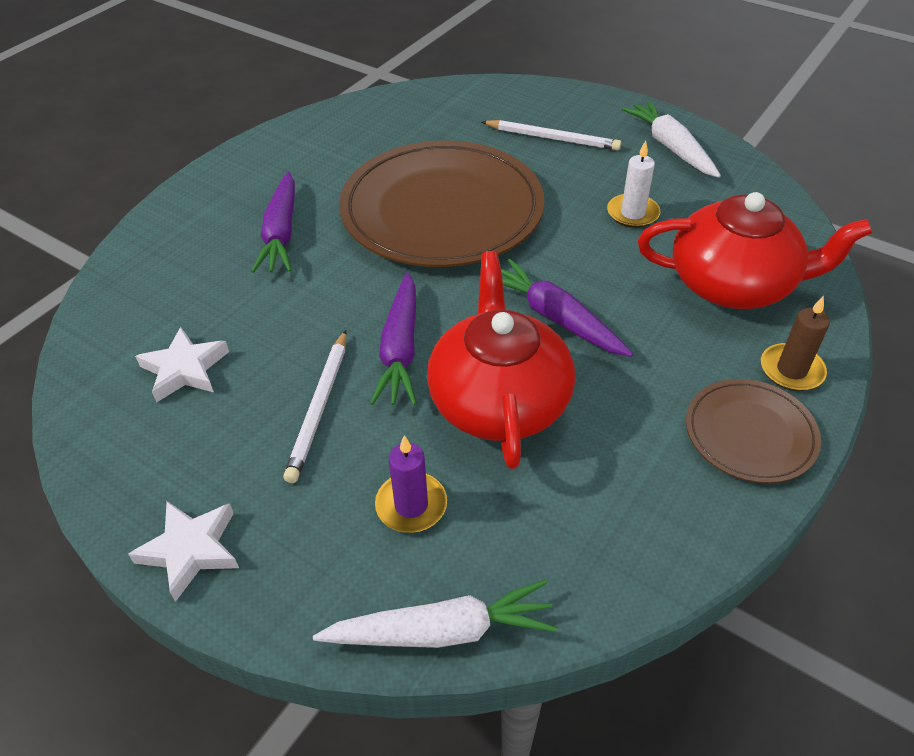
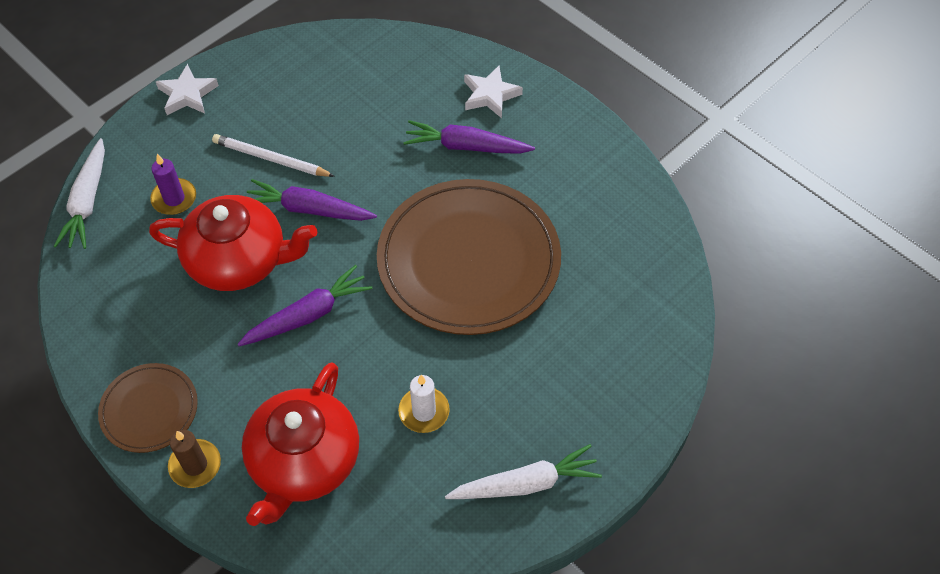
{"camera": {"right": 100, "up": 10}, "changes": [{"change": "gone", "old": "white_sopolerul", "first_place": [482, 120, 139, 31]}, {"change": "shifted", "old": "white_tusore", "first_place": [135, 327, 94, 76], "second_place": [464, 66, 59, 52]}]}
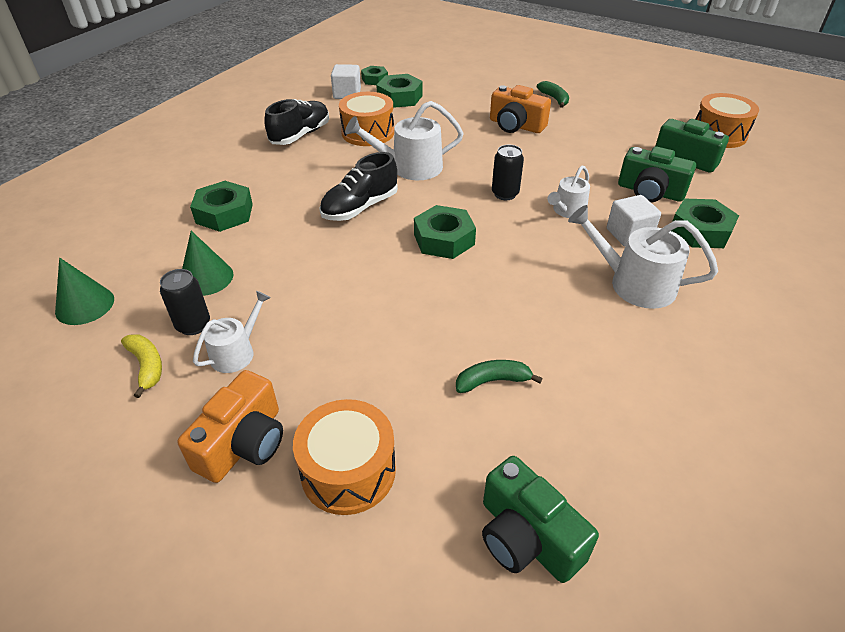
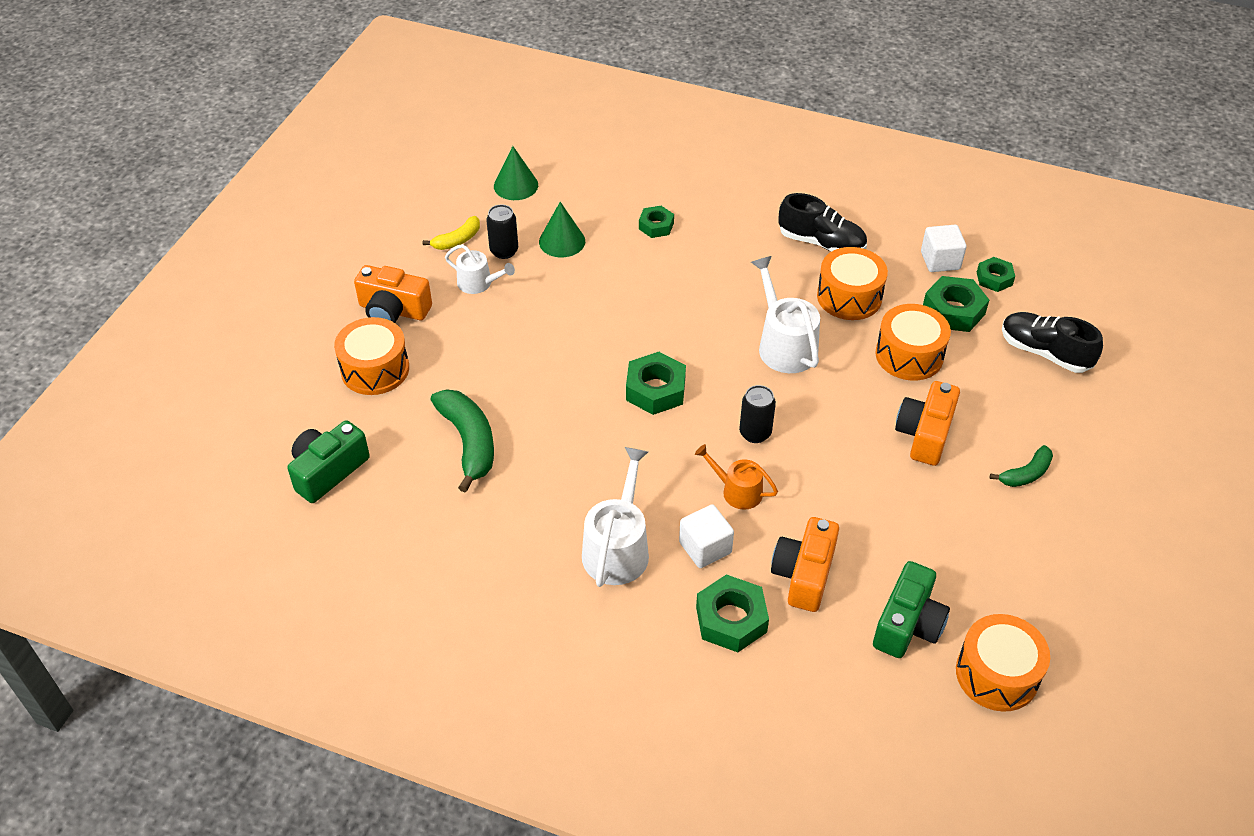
{"camera": {"right": 80, "up": 5}, "changes": [{"change": "new", "new": "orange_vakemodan", "second_place": [875, 304, 76, 77]}, {"change": "shifted", "old": "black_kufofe", "first_place": [319, 152, 79, 69], "second_place": [1002, 312, 101, 61]}, {"change": "repainted", "old": "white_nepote", "new": "orange_nepote", "first_place": [548, 166, 42, 52], "second_place": [695, 444, 83, 66]}, {"change": "repainted", "old": "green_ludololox", "new": "orange_ludololox", "first_place": [618, 146, 78, 57], "second_place": [771, 517, 68, 95]}, {"change": "scaled", "old": "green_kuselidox", "first_place": [190, 181, 63, 51], "second_place": [639, 206, 35, 32], "factor": 0.62}, {"change": "scaled", "old": "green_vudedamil", "first_place": [456, 360, 87, 33], "second_place": [430, 389, 64, 104], "factor": 1.75}]}
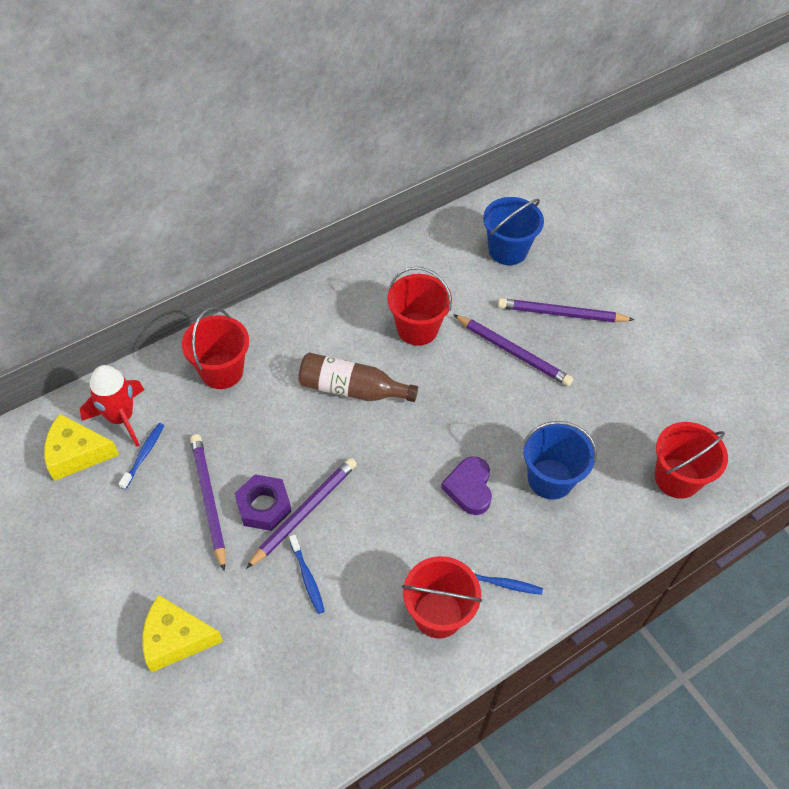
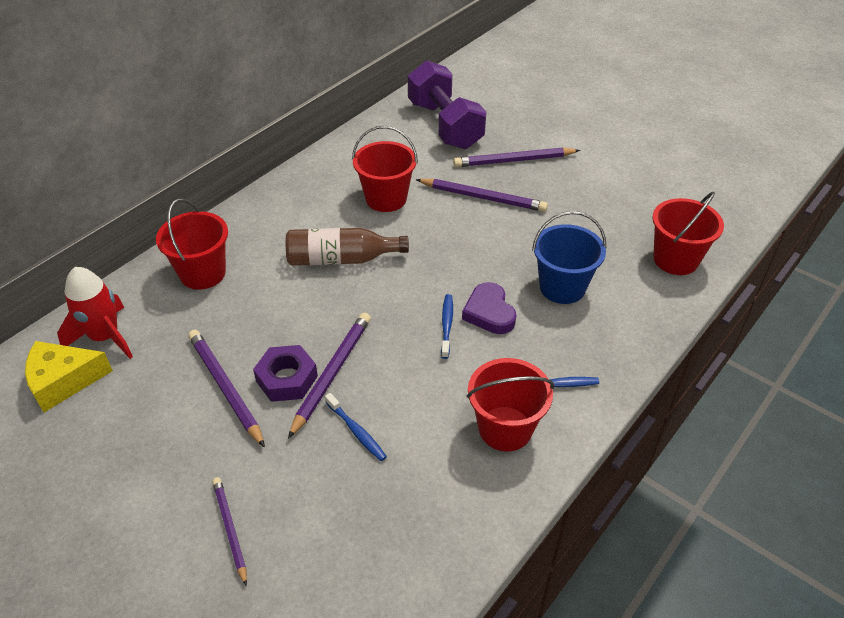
{"camera": {"right": -15, "up": -10}, "changes": [{"change": "shifted", "old": "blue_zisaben", "first_place": [119, 423, 45, 67], "second_place": [441, 294, 12, 65]}, {"change": "swapped", "old": "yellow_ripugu", "new": "purple_sopolerul", "first_place": [143, 595, 80, 78], "second_place": [212, 477, 35, 109]}, {"change": "swapped", "old": "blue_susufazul", "new": "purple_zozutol", "first_place": [483, 197, 61, 68], "second_place": [408, 60, 78, 89]}]}
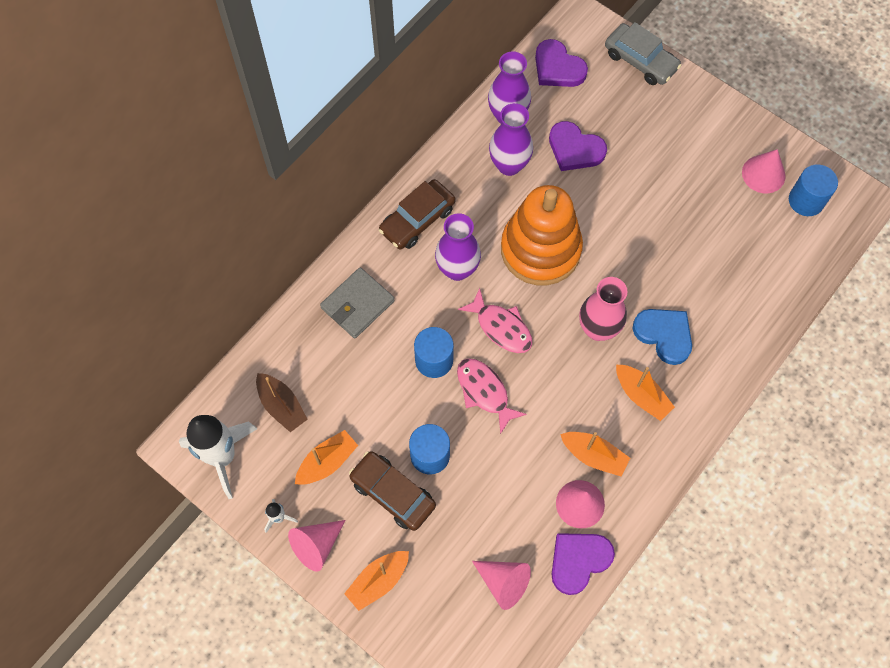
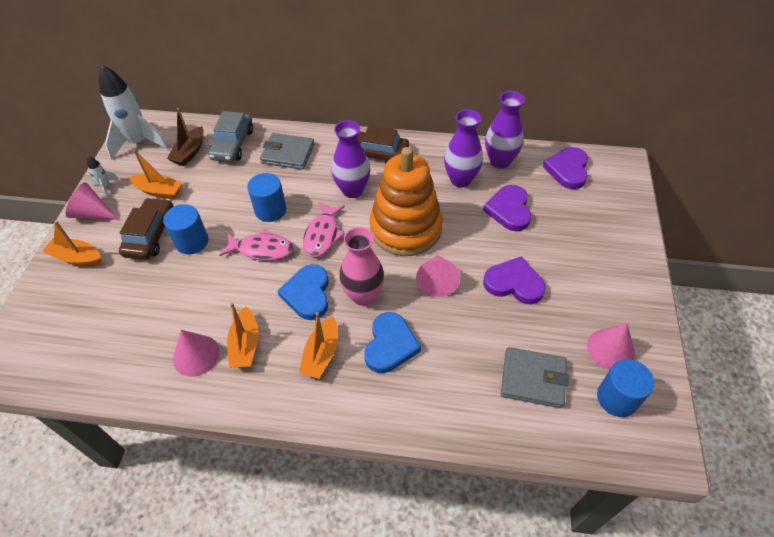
{"camera": {"right": 60, "up": -15}, "changes": [{"change": "new", "new": "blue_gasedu", "second_place": [277, 264, 52, 56]}, {"change": "new", "new": "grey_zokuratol", "second_place": [501, 347, 68, 61]}, {"change": "shifted", "old": "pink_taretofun", "first_place": [472, 561, 59, 49], "second_place": [416, 255, 44, 42]}, {"change": "shifted", "old": "purple_gasedu", "first_place": [551, 533, 64, 62], "second_place": [483, 256, 63, 48]}, {"change": "shifted", "old": "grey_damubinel", "first_place": [605, 22, 77, 63], "second_place": [208, 111, 45, 51]}, {"change": "rotated", "old": "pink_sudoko", "first_place": [457, 358, 70, 76], "second_place": [219, 229, 75, 31], "degrees": 75}]}
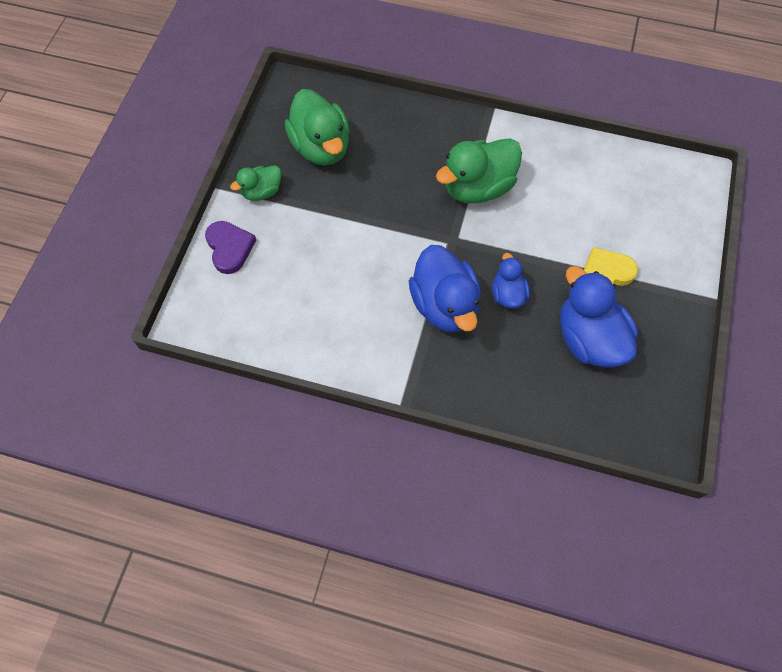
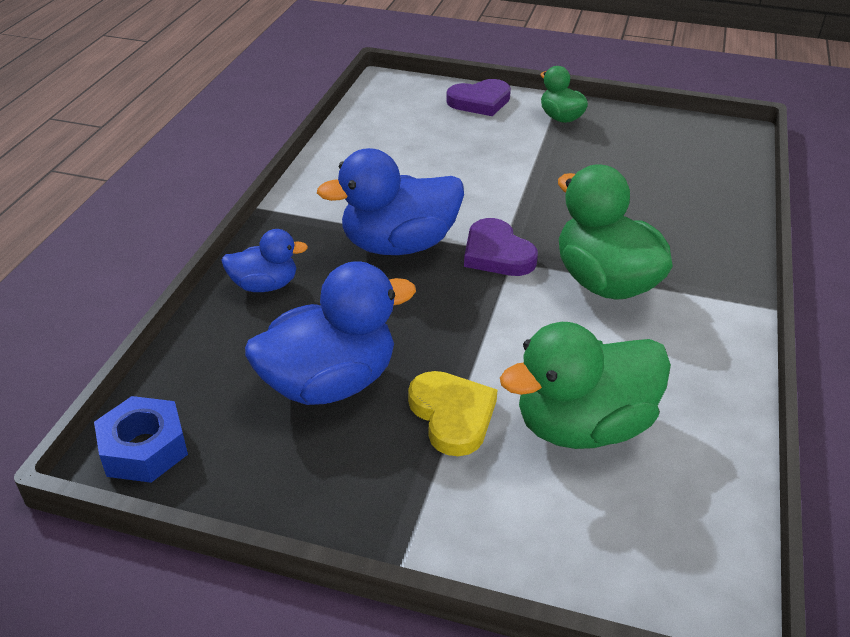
{"camera": {"right": 90, "up": -25}, "changes": [{"change": "new", "new": "blue_kuselidox", "second_place": [94, 396, 94, 87]}, {"change": "new", "new": "purple_gasedu", "second_place": [464, 218, 74, 58]}, {"change": "shifted", "old": "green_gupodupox", "first_place": [285, 89, 65, 76], "second_place": [500, 322, 171, 127]}, {"change": "shifted", "old": "blue_gupodupox", "first_place": [492, 253, 38, 55], "second_place": [221, 229, 87, 63]}]}
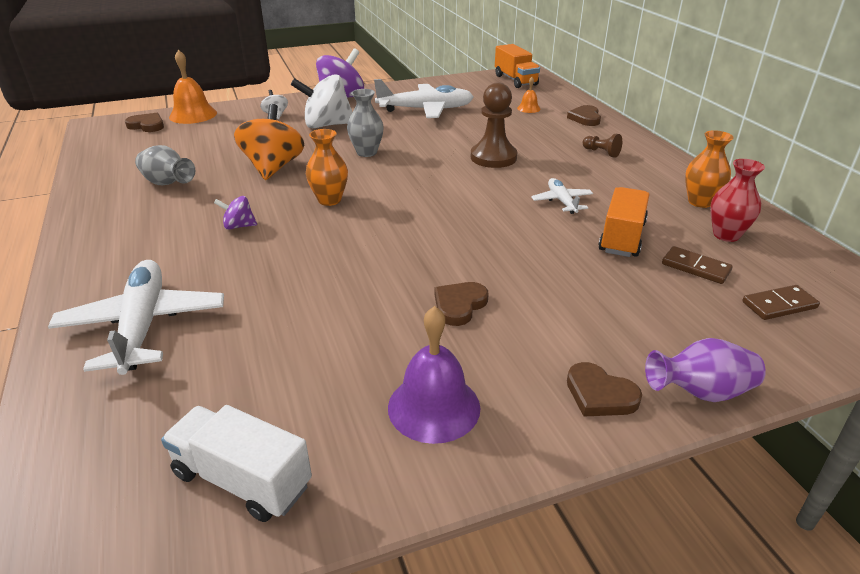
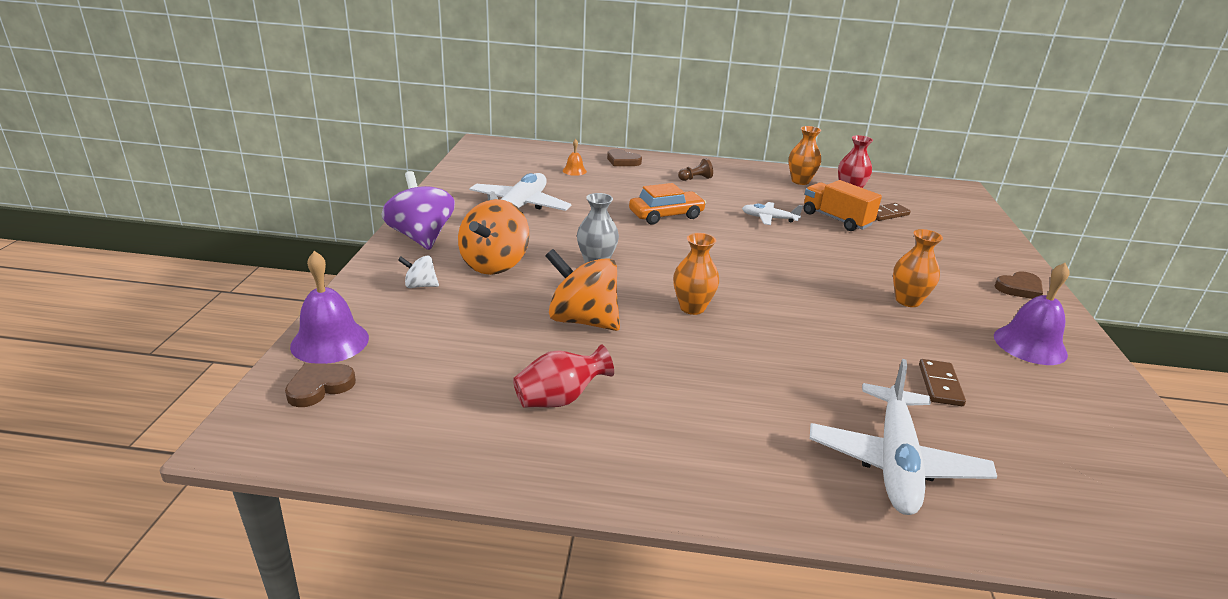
{"camera": {"right": -65, "up": -5}, "changes": [{"change": "gone", "old": "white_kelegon", "first_place": [161, 405, 151, 117]}, {"change": "gone", "old": "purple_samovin", "first_place": [214, 196, 43, 34]}, {"change": "gone", "old": "orange_kelegon", "first_place": [495, 44, 45, 44]}, {"change": "gone", "old": "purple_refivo", "first_place": [645, 338, 121, 64]}, {"change": "shifted", "old": "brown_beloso", "first_place": [742, 285, 78, 35], "second_place": [919, 359, 47, 47]}, {"change": "swapped", "old": "brown_gasedu", "new": "orange_refivo", "first_place": [435, 282, 54, 44], "second_place": [893, 229, 50, 78]}, {"change": "swapped", "old": "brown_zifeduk", "new": "orange_damubinel", "first_place": [471, 82, 46, 86], "second_place": [629, 183, 77, 42]}, {"change": "repainted", "old": "grey_refivo", "new": "red_refivo", "first_place": [135, 145, 60, 40], "second_place": [513, 344, 101, 64]}, {"change": "repainted", "old": "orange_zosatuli", "new": "purple_zosatuli", "first_place": [169, 50, 48, 74], "second_place": [290, 251, 79, 113]}, {"change": "repainted", "old": "white_samovin", "new": "orange_samovin", "first_place": [291, 74, 62, 54], "second_place": [458, 199, 71, 76]}, {"change": "rotated", "old": "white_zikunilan", "first_place": [48, 260, 176, 115], "second_place": [810, 359, 187, 156], "degrees": -90}]}
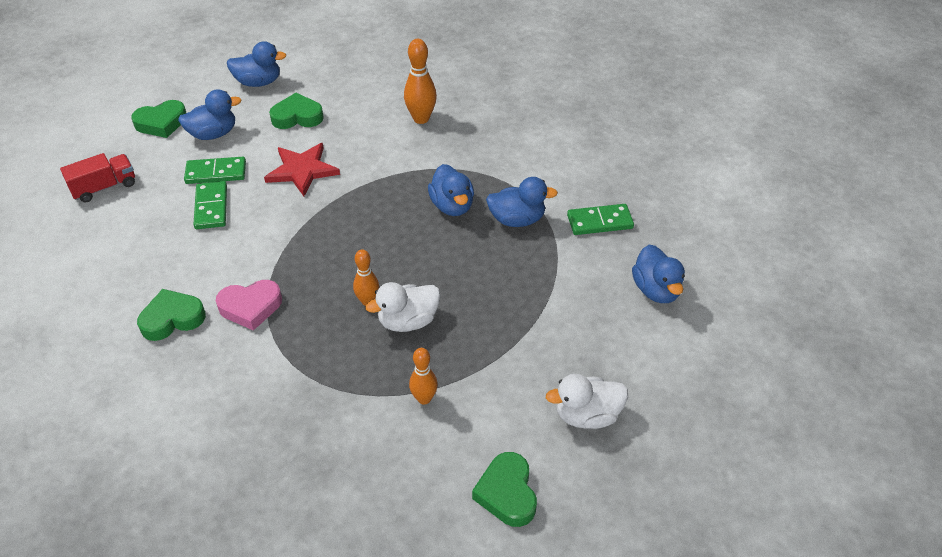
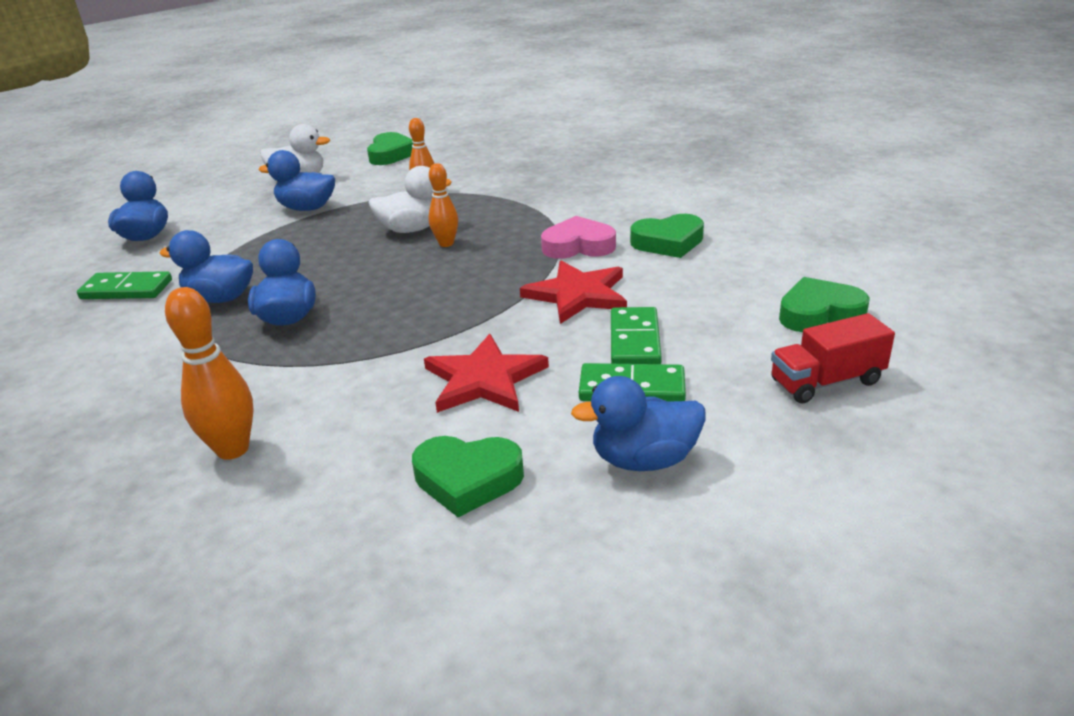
{"camera": {"right": -165, "up": -15}, "changes": [{"change": "new", "new": "red_tusore", "second_place": [520, 261, 107, 63]}, {"change": "shifted", "old": "green_gasedu", "first_place": [131, 100, 55, 38], "second_place": [779, 277, 91, 55]}, {"change": "shifted", "old": "blue_gupodupox", "first_place": [227, 41, 59, 46], "second_place": [259, 150, 76, 61]}]}
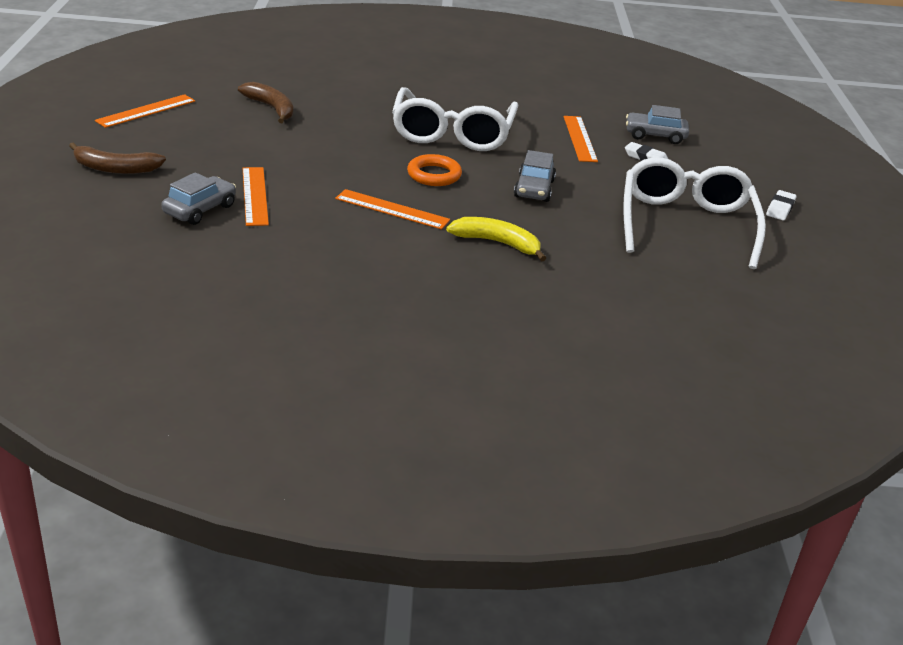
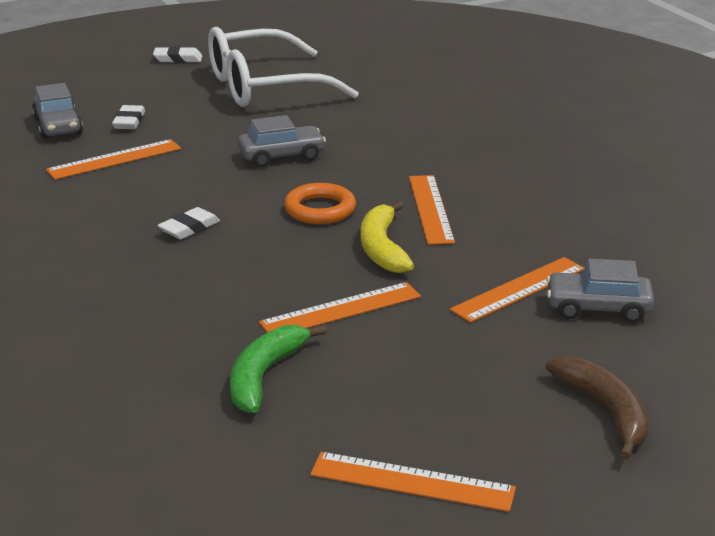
{"camera": {"right": -115, "up": -5}, "changes": [{"change": "new", "new": "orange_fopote", "second_place": [259, 282, 162, 50]}, {"change": "shifted", "old": "yellow_vudedamil", "first_place": [446, 217, 100, 44], "second_place": [361, 201, 53, 72]}, {"change": "swapped", "old": "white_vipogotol", "new": "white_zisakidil", "first_place": [392, 87, 127, 64], "second_place": [157, 207, 63, 32]}, {"change": "repainted", "old": "brown_vudedamil", "new": "green_vudedamil", "first_place": [238, 82, 55, 41], "second_place": [230, 325, 96, 88]}]}
